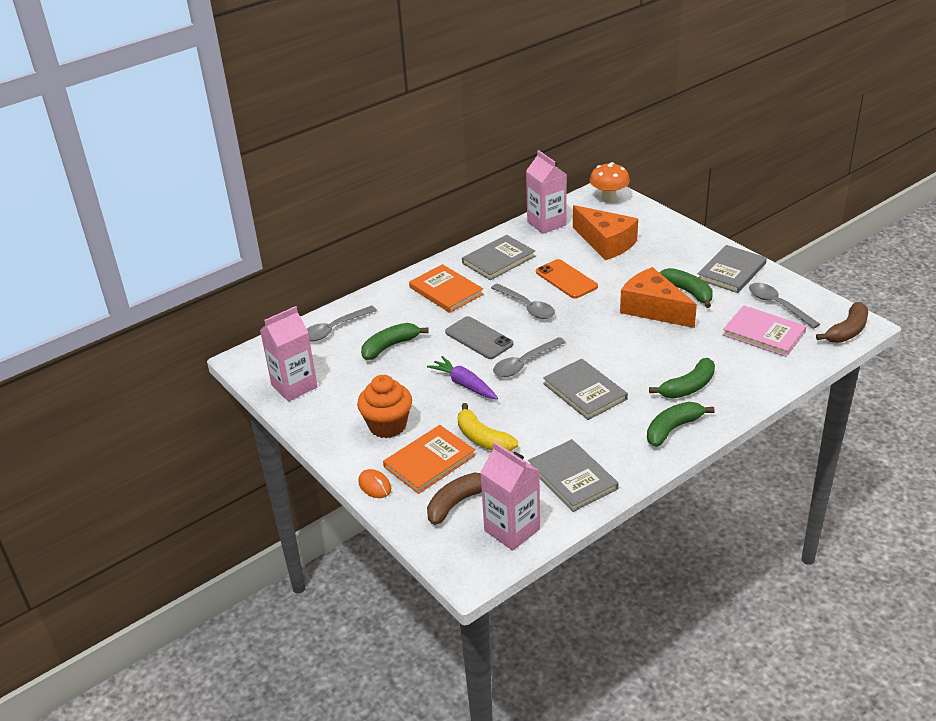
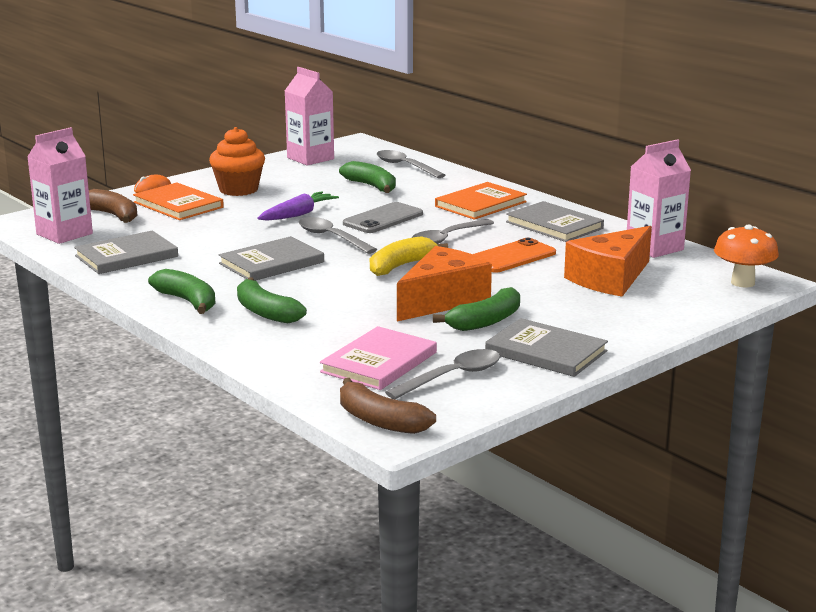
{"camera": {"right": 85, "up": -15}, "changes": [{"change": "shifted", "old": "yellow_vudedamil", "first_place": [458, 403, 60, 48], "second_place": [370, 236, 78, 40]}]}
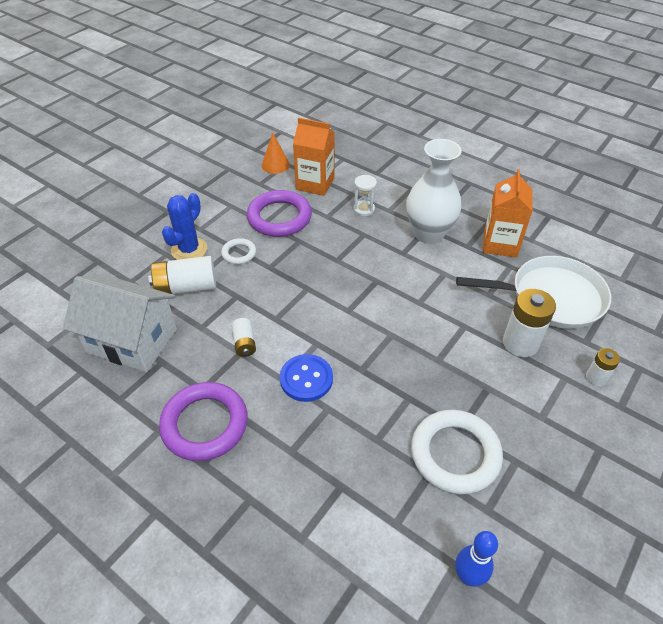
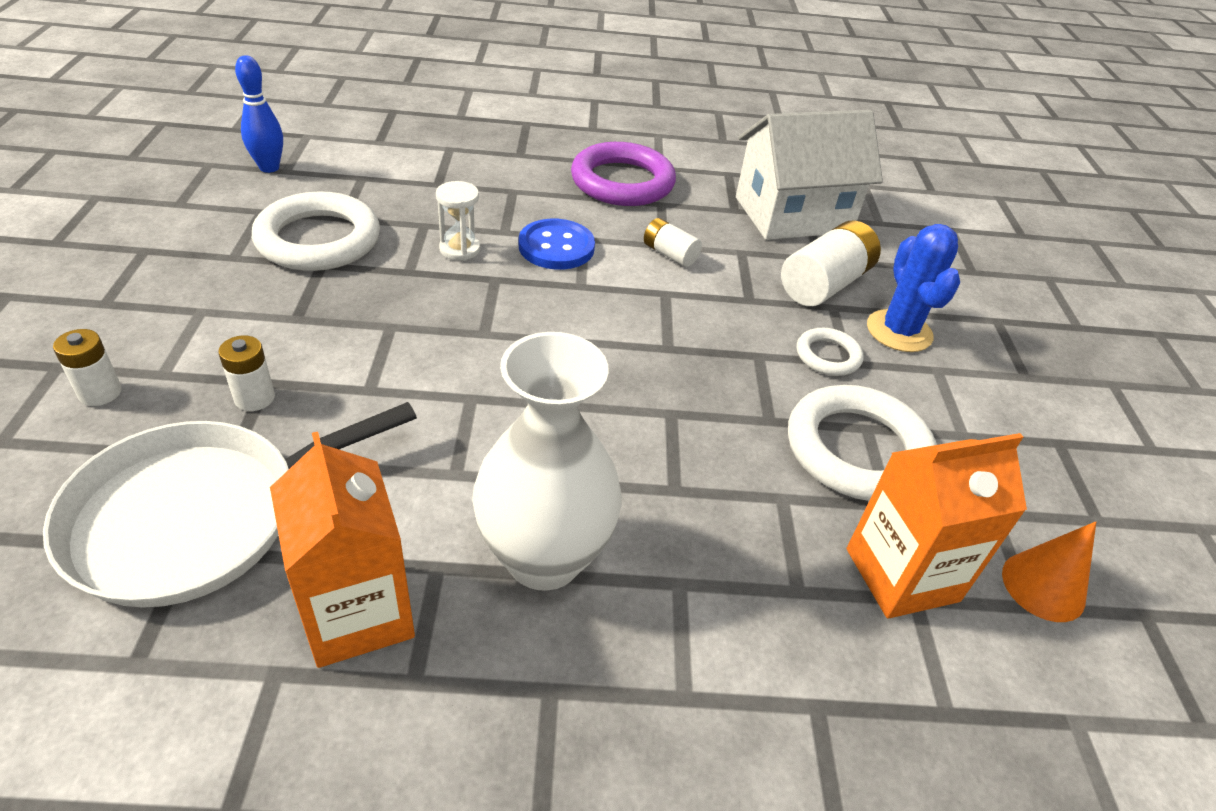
{"camera": {"right": 140, "up": -5}, "changes": [{"change": "shifted", "old": "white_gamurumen", "first_place": [354, 175, 23, 41], "second_place": [436, 181, 44, 80]}, {"change": "repainted", "old": "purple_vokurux", "new": "white_vokurux", "first_place": [247, 190, 65, 47], "second_place": [788, 385, 149, 116]}, {"change": "scaled", "old": "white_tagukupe", "first_place": [503, 289, 53, 68], "second_place": [219, 335, 56, 76], "factor": 0.55}]}
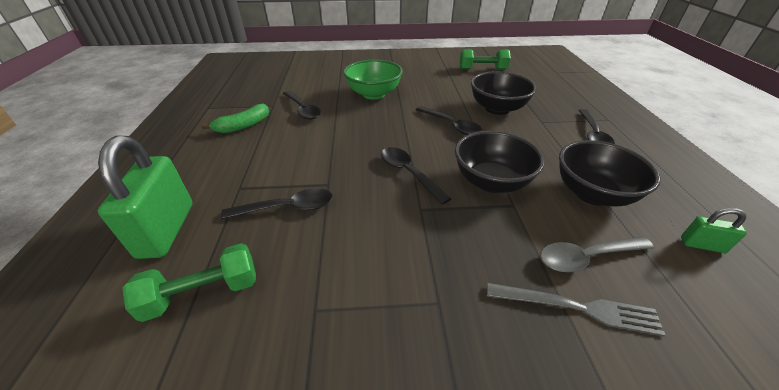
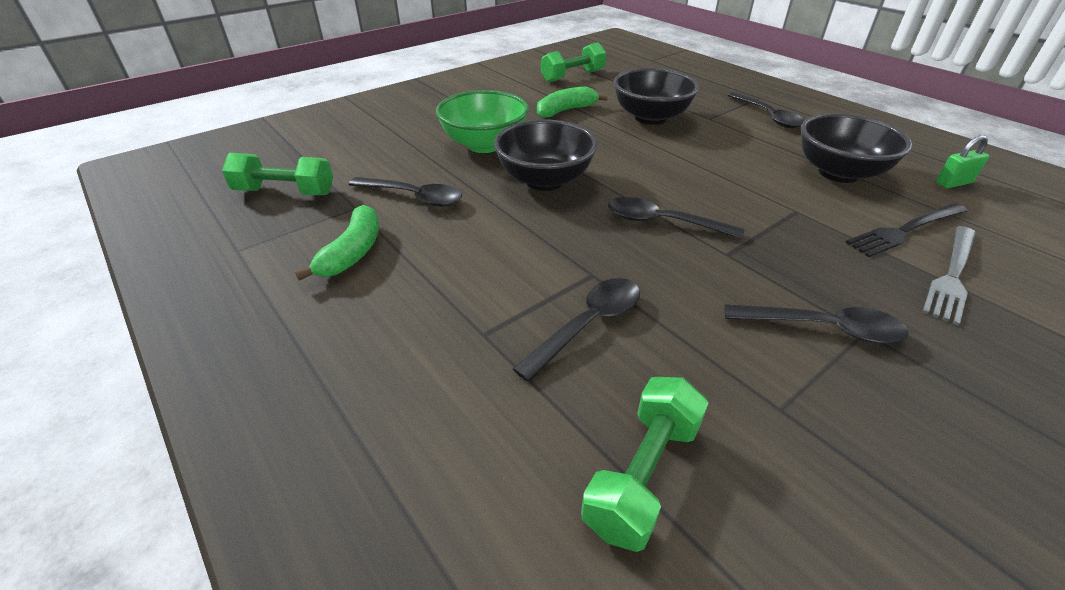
{"camera": {"right": -35, "up": 0}, "changes": [{"change": "gone", "old": "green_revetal", "first_place": [98, 136, 95, 123]}, {"change": "new", "new": "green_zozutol", "second_place": [222, 153, 111, 42]}, {"change": "new", "new": "green_vudedamil", "second_place": [537, 86, 71, 32]}, {"change": "shifted", "old": "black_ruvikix", "first_place": [416, 106, 67, 29], "second_place": [724, 304, 185, 40]}, {"change": "shifted", "old": "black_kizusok", "first_place": [455, 131, 90, 62], "second_place": [494, 120, 104, 71]}, {"change": "swapped", "old": "grey_ruvikix", "new": "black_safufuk", "first_place": [540, 237, 114, 35], "second_place": [845, 203, 123, 54]}, {"change": "rotated", "old": "grey_safufuk", "first_place": [487, 283, 179, 54], "second_place": [922, 226, 54, 100], "degrees": 150}]}
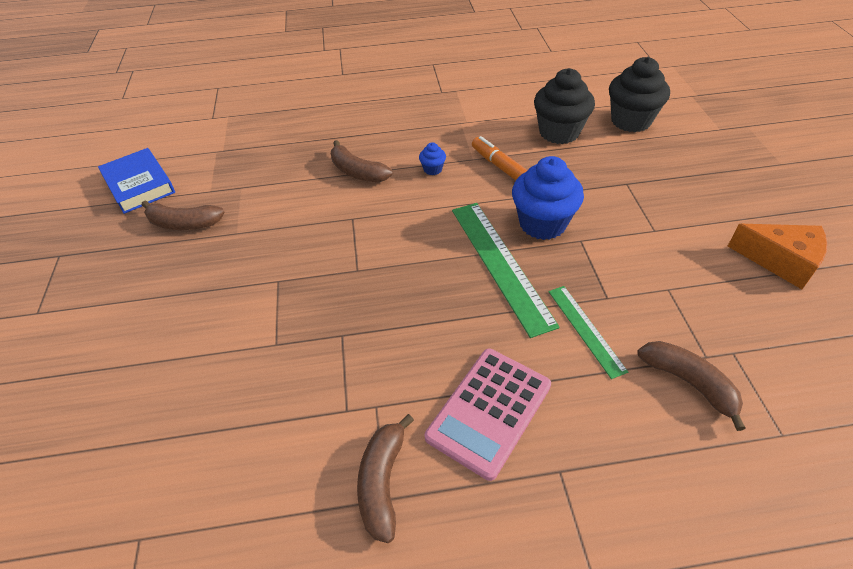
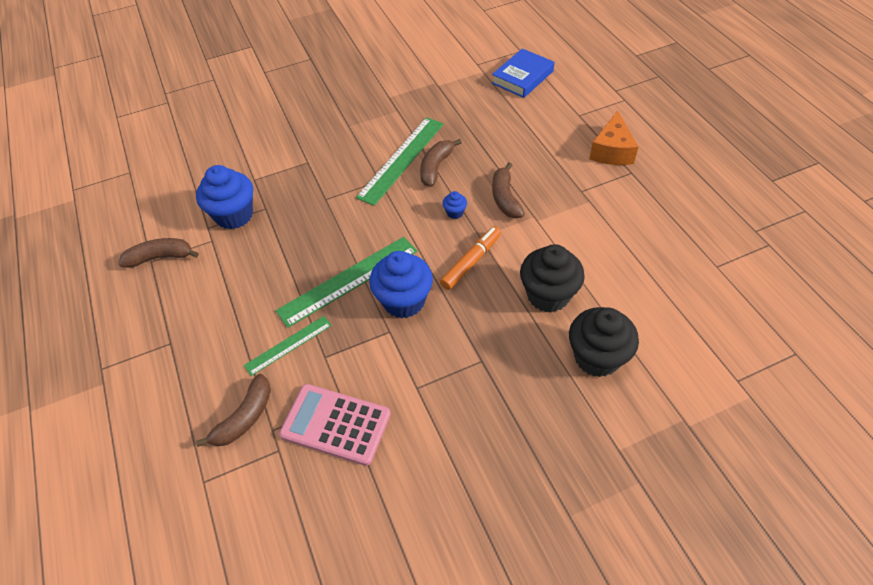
{"camera": {"right": 75, "up": 5}, "changes": [{"change": "new", "new": "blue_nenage", "second_place": [196, 165, 57, 64]}, {"change": "new", "new": "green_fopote", "second_place": [356, 117, 88, 89]}, {"change": "shifted", "old": "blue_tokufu", "first_place": [98, 148, 77, 66], "second_place": [492, 48, 62, 50]}, {"change": "shifted", "old": "brown_vudedamil", "first_place": [142, 201, 83, 29], "second_place": [492, 163, 33, 55]}, {"change": "shifted", "old": "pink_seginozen", "first_place": [425, 348, 126, 133], "second_place": [279, 384, 112, 82]}, {"change": "shifted", "old": "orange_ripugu", "first_place": [728, 224, 99, 65], "second_place": [589, 110, 50, 55]}]}
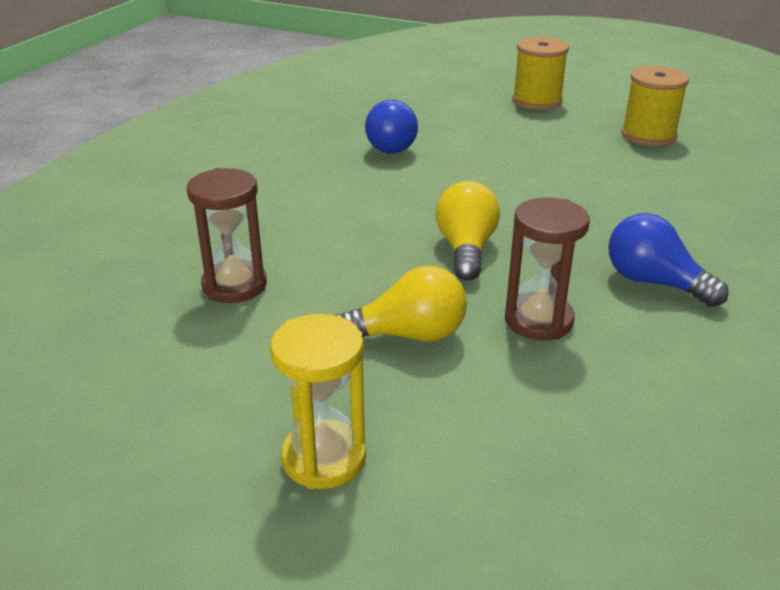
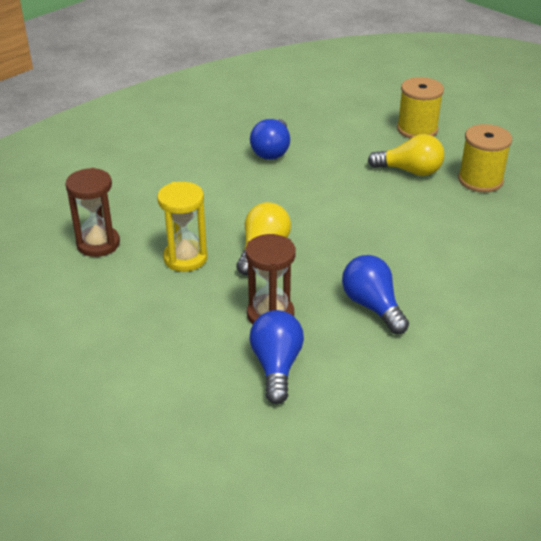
{"camera": {"right": 20, "up": 5}, "changes": [{"change": "new", "new": "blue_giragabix", "second_place": [249, 310, 55, 94]}, {"change": "shifted", "old": "yellow_gamurumen", "first_place": [270, 314, 96, 175], "second_place": [157, 182, 50, 90]}, {"change": "shifted", "old": "yellow_giragabix", "first_place": [335, 266, 132, 76], "second_place": [368, 134, 76, 42]}]}
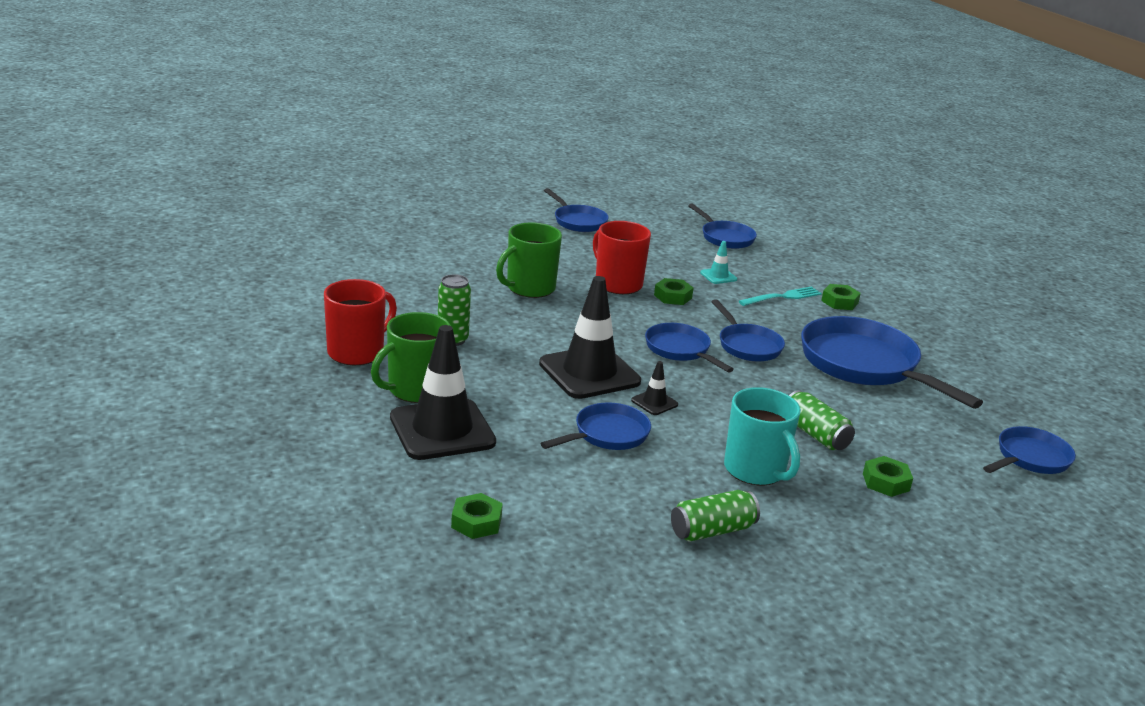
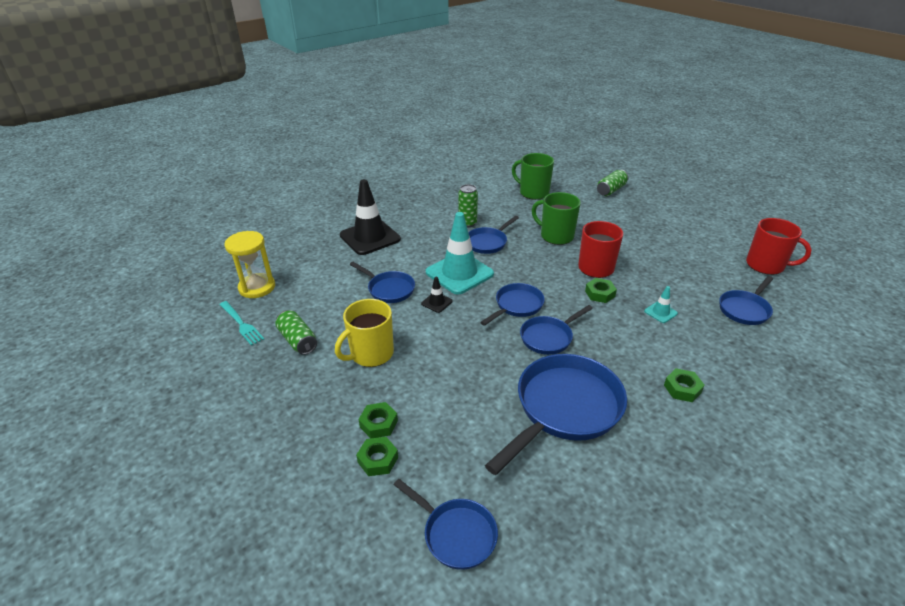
{"camera": {"right": 80, "up": 10}, "changes": [{"change": "new", "new": "yellow_gamurumen", "second_place": [225, 231, 50, 67]}, {"change": "shifted", "old": "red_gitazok", "first_place": [324, 279, 73, 86], "second_place": [746, 218, 66, 57]}, {"change": "shifted", "old": "green_gitazok", "first_place": [371, 312, 80, 91], "second_place": [512, 153, 42, 47]}, {"change": "shifted", "old": "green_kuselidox", "first_place": [451, 493, 52, 46], "second_place": [356, 437, 42, 39]}, {"change": "shifted", "old": "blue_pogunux", "first_place": [544, 188, 65, 44], "second_place": [468, 216, 51, 38]}, {"change": "shifted", "old": "turquoise_safufuk", "first_place": [739, 286, 83, 20], "second_place": [219, 301, 45, 45]}, {"change": "shifted", "old": "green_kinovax", "first_place": [789, 390, 66, 60], "second_place": [597, 170, 31, 26]}, {"change": "repainted", "old": "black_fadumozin", "new": "turquoise_fadumozin", "first_place": [539, 276, 102, 123], "second_place": [426, 212, 68, 83]}, {"change": "repainted", "old": "turquoise_gitazok", "new": "yellow_gitazok", "first_place": [724, 387, 77, 98], "second_place": [335, 299, 59, 68]}]}
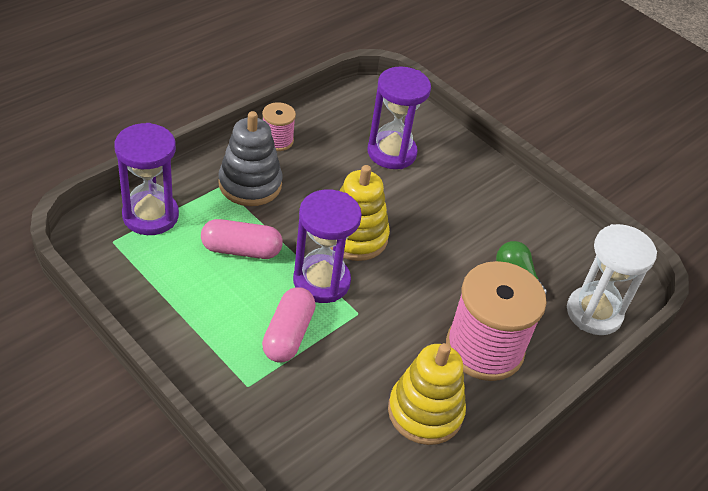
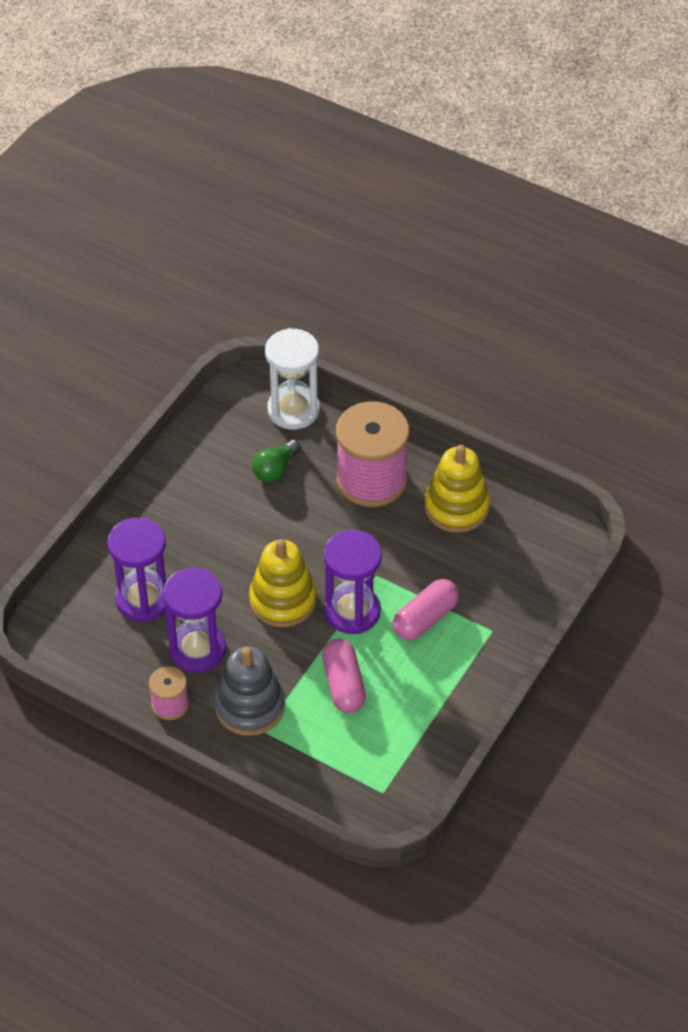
{"camera": {"right": -100, "up": 5}, "changes": [{"change": "shifted", "old": "purple_gamurumen", "first_place": [114, 123, 65, 112], "second_place": [163, 568, 63, 105]}, {"change": "rotated", "old": "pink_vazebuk", "first_place": [262, 287, 54, 75], "second_place": [393, 579, 66, 61], "degrees": -45}]}
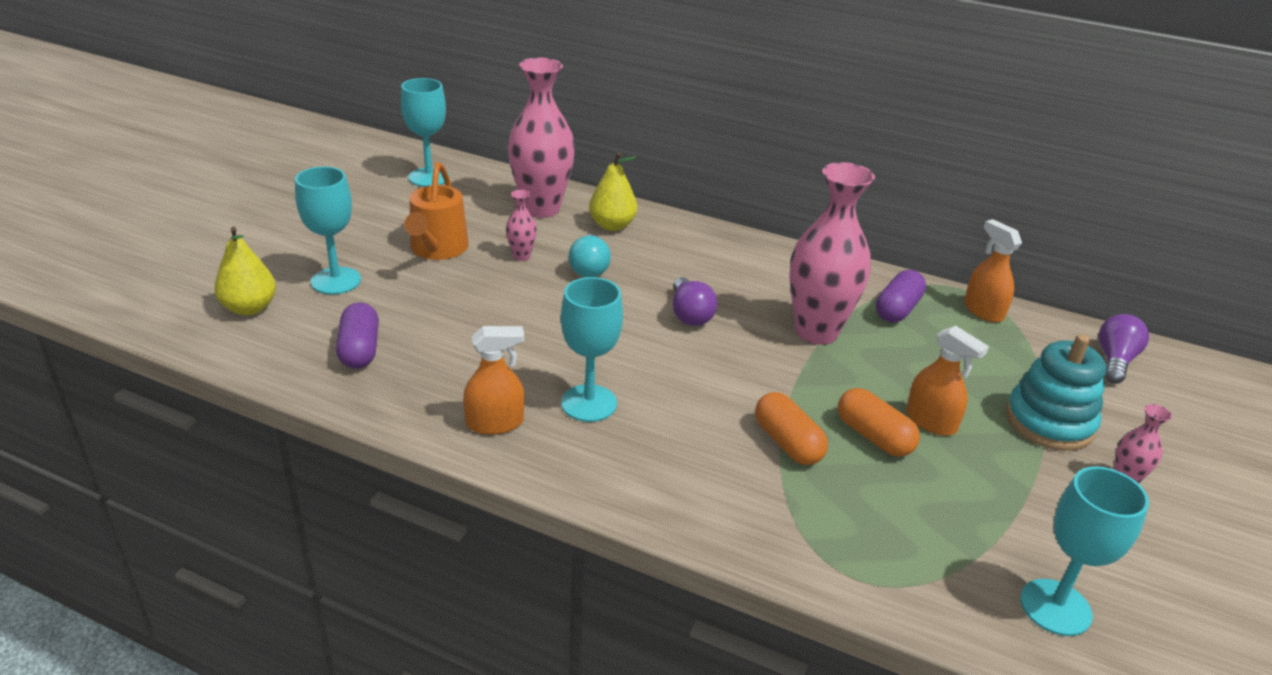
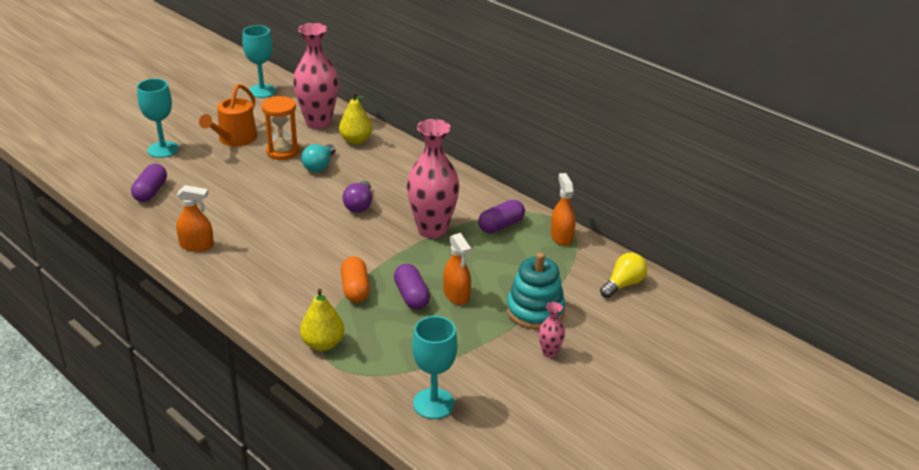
{"camera": {"right": 20, "up": 0}, "changes": [{"change": "gone", "old": "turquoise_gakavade", "first_place": [561, 277, 62, 145]}, {"change": "shifted", "old": "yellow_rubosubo", "first_place": [214, 227, 62, 89], "second_place": [300, 289, 44, 62]}, {"change": "swapped", "old": "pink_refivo", "new": "orange_gamurumen", "first_place": [506, 189, 31, 72], "second_place": [262, 96, 37, 64]}, {"change": "repainted", "old": "orange_vazebuk", "new": "purple_vazebuk", "first_place": [838, 388, 82, 69], "second_place": [394, 264, 36, 46]}, {"change": "repainted", "old": "purple_giragabix", "new": "yellow_giragabix", "first_place": [1098, 314, 51, 70], "second_place": [600, 253, 47, 45]}]}
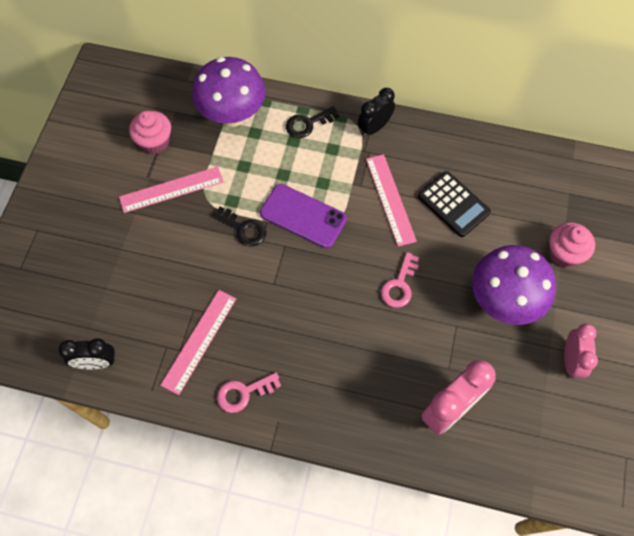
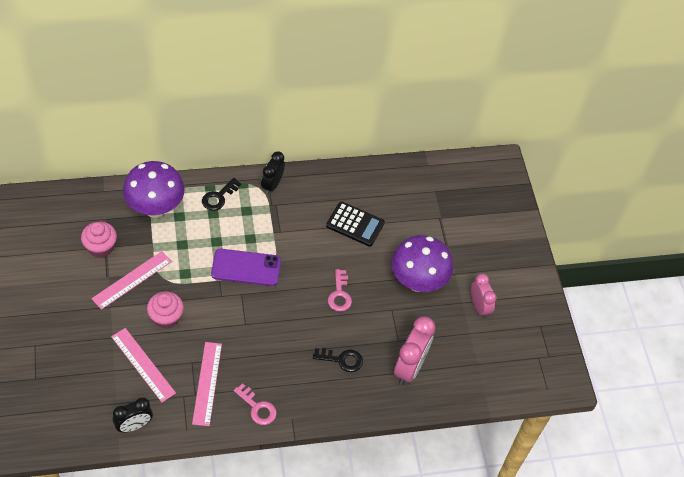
{"camera": {"right": -30, "up": -10}, "changes": [{"change": "shifted", "old": "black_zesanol", "first_place": [212, 207, 54, 40], "second_place": [313, 348, 50, 24]}, {"change": "shifted", "old": "pink_fopote", "first_place": [366, 154, 51, 93], "second_place": [111, 328, 65, 75]}, {"change": "shifted", "old": "pink_nenage", "first_place": [549, 222, 46, 45], "second_place": [147, 291, 37, 38]}, {"change": "rotated", "old": "pink_zesanol", "first_place": [217, 372, 64, 41], "second_place": [234, 383, 43, 42], "degrees": -90}]}
